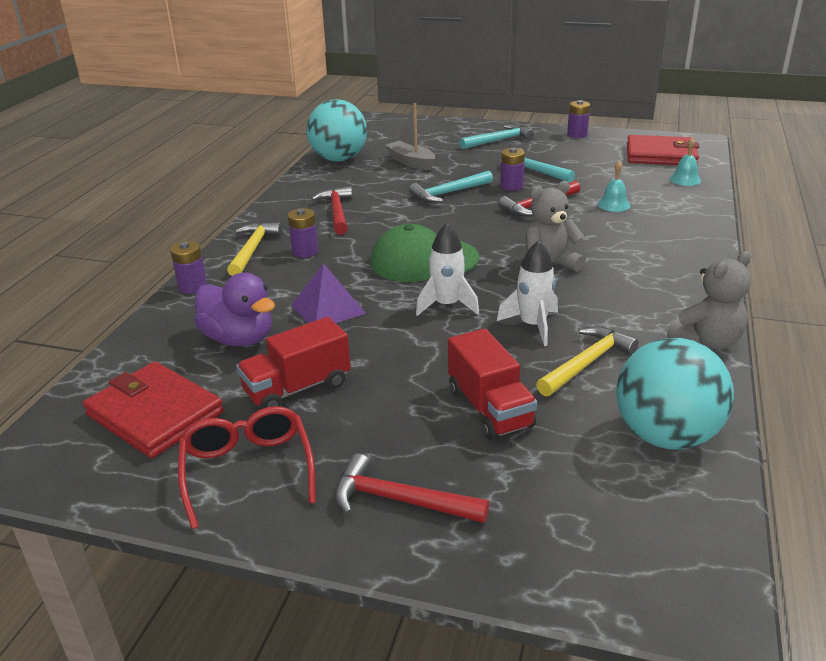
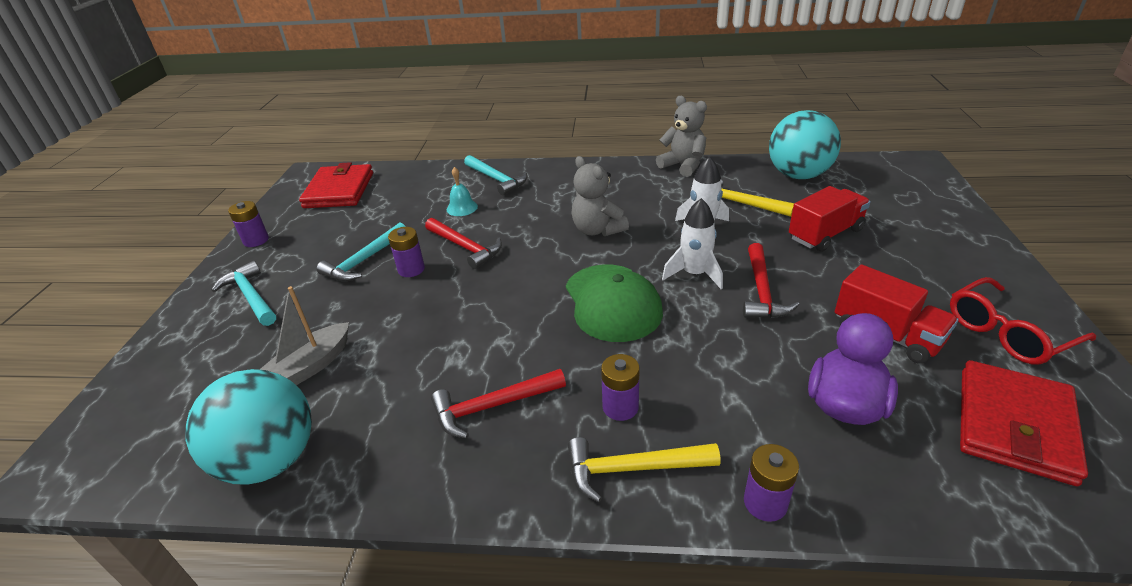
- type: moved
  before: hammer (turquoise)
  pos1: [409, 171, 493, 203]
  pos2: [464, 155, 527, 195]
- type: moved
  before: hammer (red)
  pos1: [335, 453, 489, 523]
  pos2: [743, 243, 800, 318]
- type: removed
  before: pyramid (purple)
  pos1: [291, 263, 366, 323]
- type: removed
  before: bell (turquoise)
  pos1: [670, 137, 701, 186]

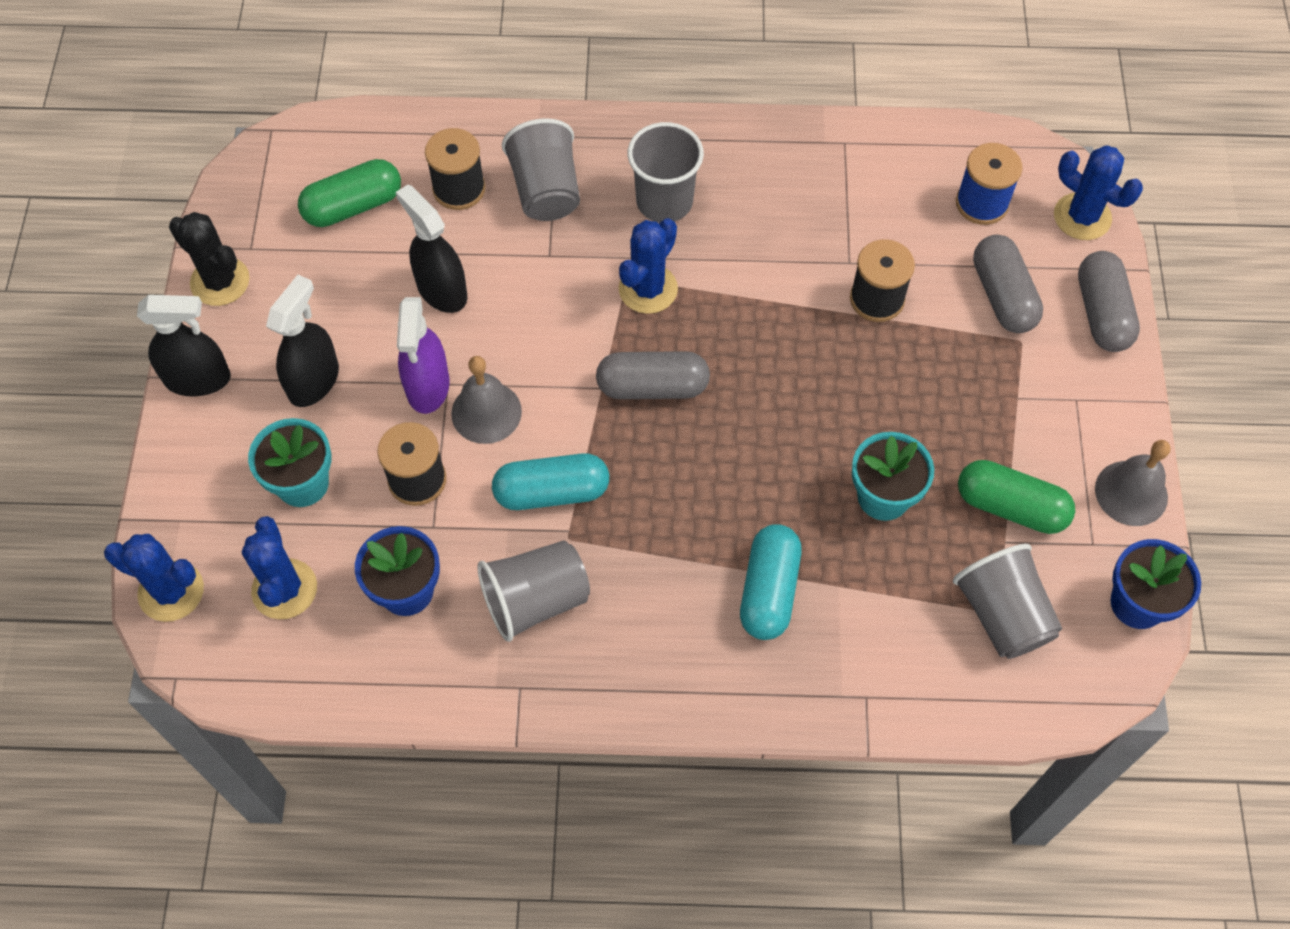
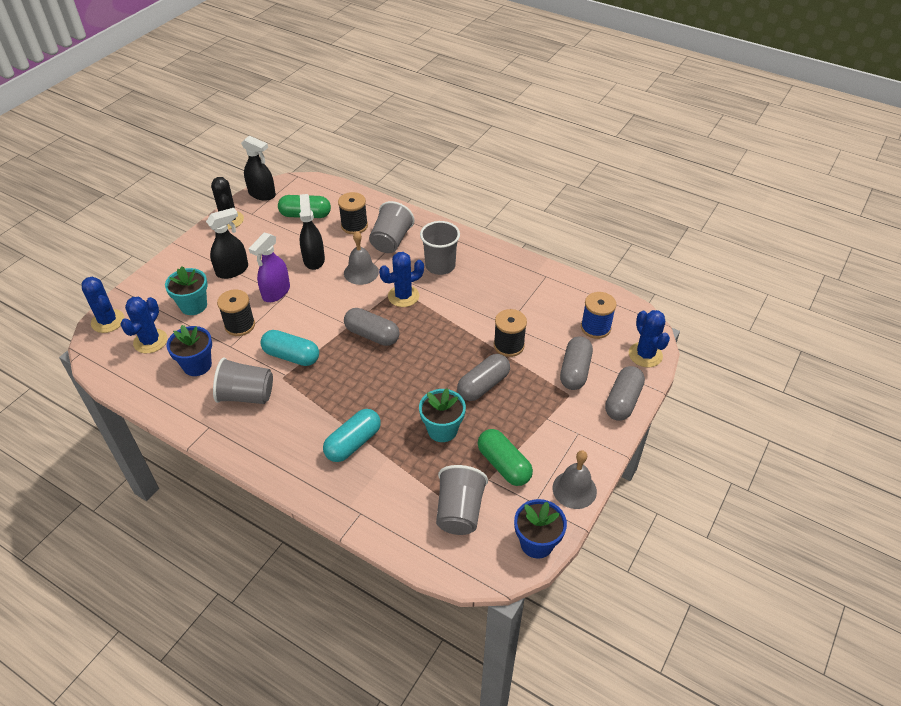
- type: moved
  before: spray bottle (black)
  pos1: [137, 295, 231, 397]
  pos2: [241, 135, 276, 201]
- type: moved
  before: bell (grey)
  pos1: [451, 356, 522, 444]
  pos2: [344, 231, 379, 285]
- type: added
  after: capsule (grey)
  pos2: [457, 354, 510, 401]

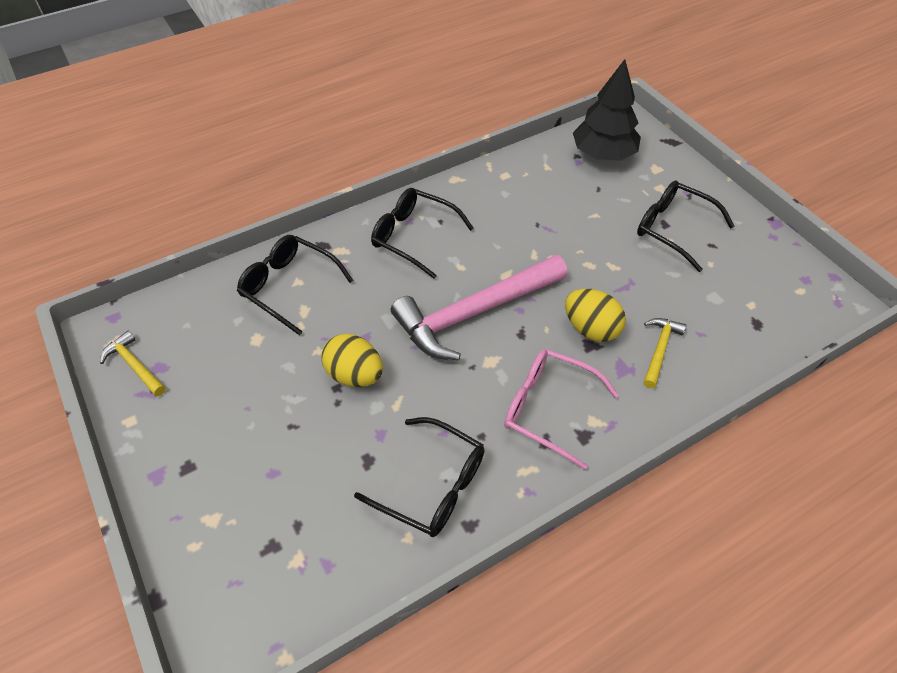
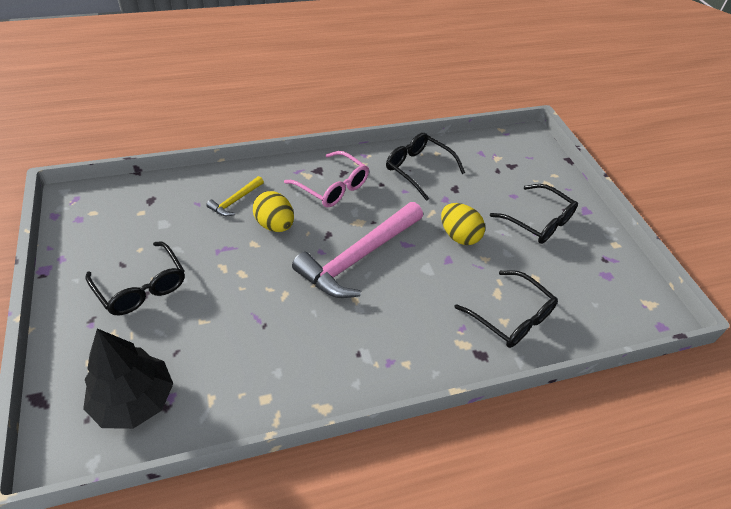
- type: turned
  before: hammer (pink)
  pos1: [391, 255, 568, 360]
  pos2: [292, 202, 423, 298]
  turn: 150
- type: moved
  before: glasses (black)
  pos1: [371, 188, 474, 279]
  pos2: [490, 184, 578, 244]
- type: removed
  before: hammer (yellow)
  pos1: [100, 331, 166, 396]

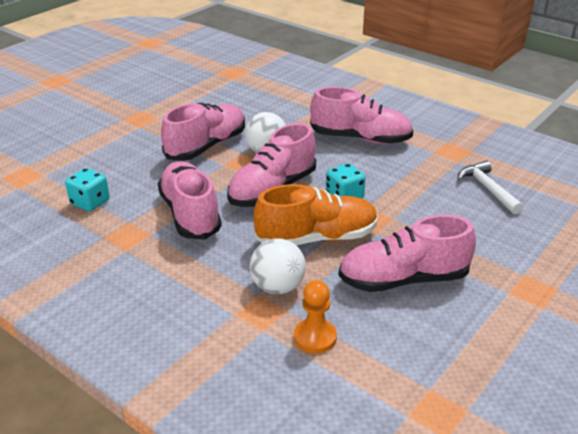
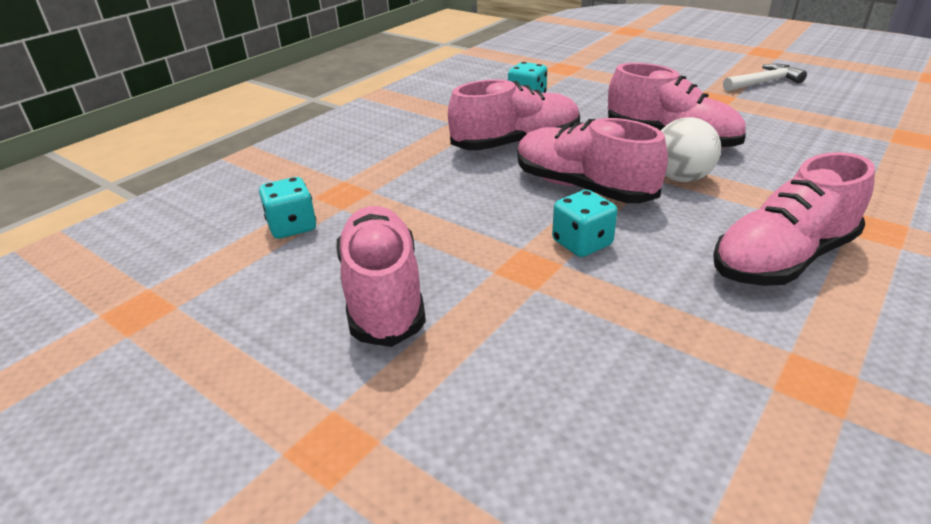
- type: replaced
  before: pawn (orange)
  after: dice (turquoise)
  pos1: [294, 280, 337, 353]
  pos2: [259, 177, 316, 239]
- type: turned
  before: shoe (pink)
  pos1: [310, 87, 413, 144]
  pos2: [713, 152, 875, 286]
  turn: 45
- type: moved
  before: hammer (white)
  pos1: [457, 160, 523, 214]
  pos2: [723, 64, 807, 91]
- type: removed
  before: ball (white)
  pos1: [250, 238, 306, 295]
- type: removed
  before: shoe (orange)
  pos1: [254, 184, 378, 245]

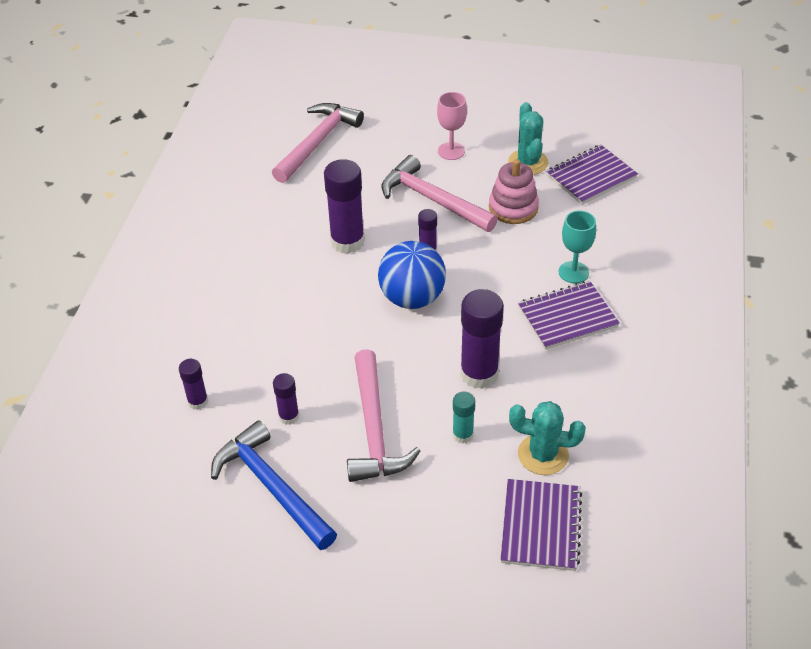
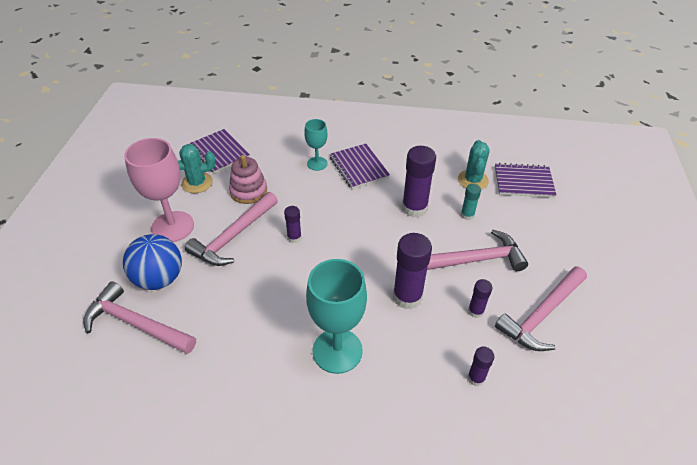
- type: moved
  before: ball (blue)
  pos1: [378, 241, 446, 309]
  pos2: [123, 234, 182, 290]
- type: resized
  before: goblet (pink)
  pos1: [437, 92, 467, 160]
  pos2: [124, 138, 194, 242]
  scale: 1.81
- type: added
  after: goblet (turquoise)
  pos2: [306, 259, 367, 374]
- type: moved
  before: glue stick (purple)
  pos1: [324, 159, 365, 254]
  pos2: [393, 233, 432, 309]
- type: recoloured
  before: hammer (blue)
  after: hammer (pink)
  pos1: [211, 420, 337, 550]
  pos2: [495, 266, 587, 351]

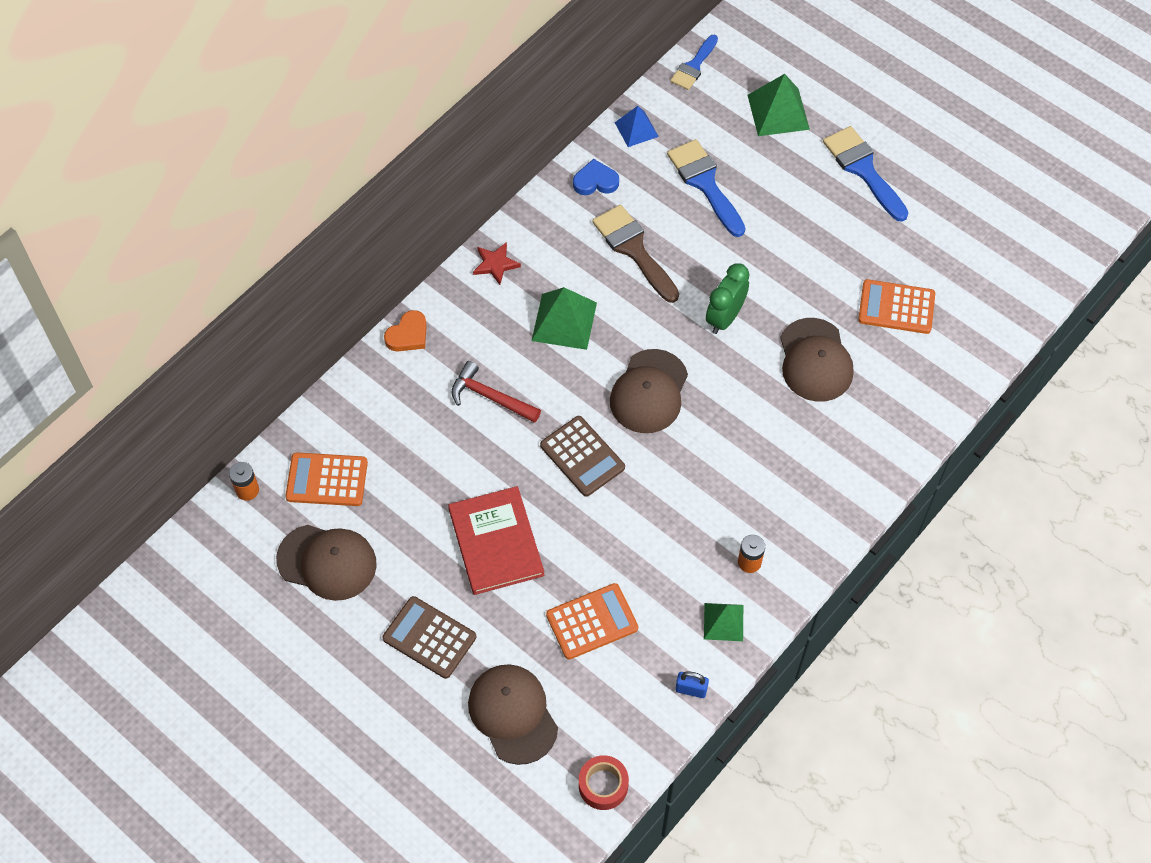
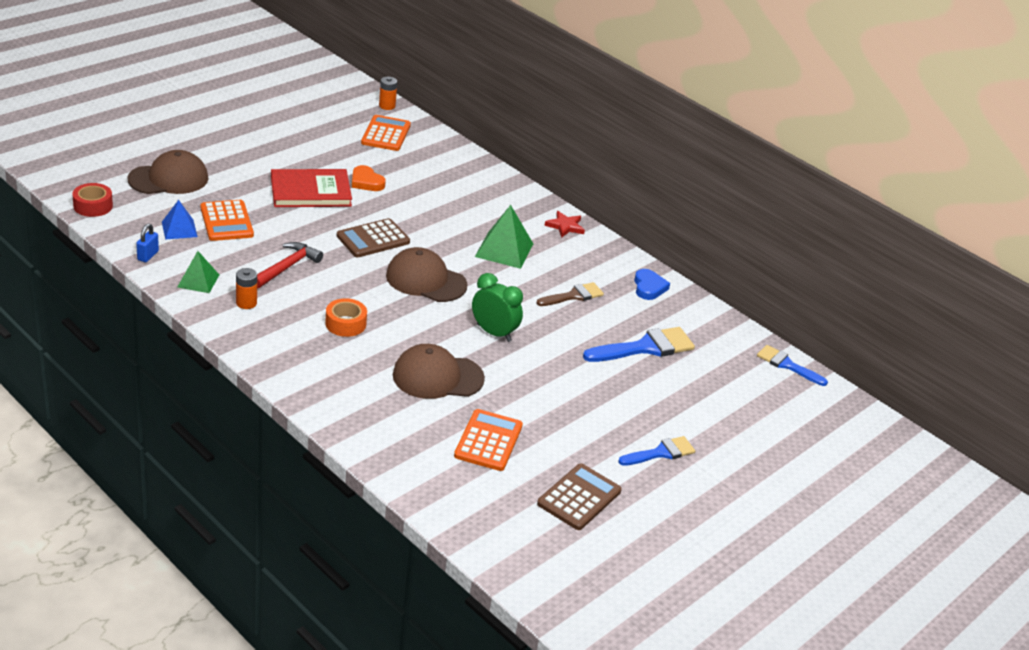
- type: moved
  before: pyramid (blue)
  pos1: [615, 106, 659, 147]
  pos2: [162, 200, 198, 240]
- type: moved
  before: hammer (red)
  pos1: [451, 361, 541, 423]
  pos2: [257, 242, 323, 288]
- type: added
  after: tape (orange)
  pos2: [325, 298, 367, 337]
- type: moved
  before: heart (orange)
  pos1: [384, 310, 427, 351]
  pos2: [352, 165, 386, 191]
- type: resized
  before: brush (brown)
  pos1: [592, 205, 679, 303]
  pos2: [536, 282, 604, 306]
  scale: 0.64
- type: moved
  before: calculator (brown)
  pos1: [382, 596, 476, 679]
  pos2: [537, 463, 622, 530]
- type: resized
  before: brush (blue)
  pos1: [823, 126, 908, 222]
  pos2: [618, 436, 695, 466]
  scale: 0.64
- type: removed
  before: cap (brown)
  pos1: [276, 525, 377, 601]
- type: removed
  before: pyramid (green)
  pos1: [748, 74, 810, 136]

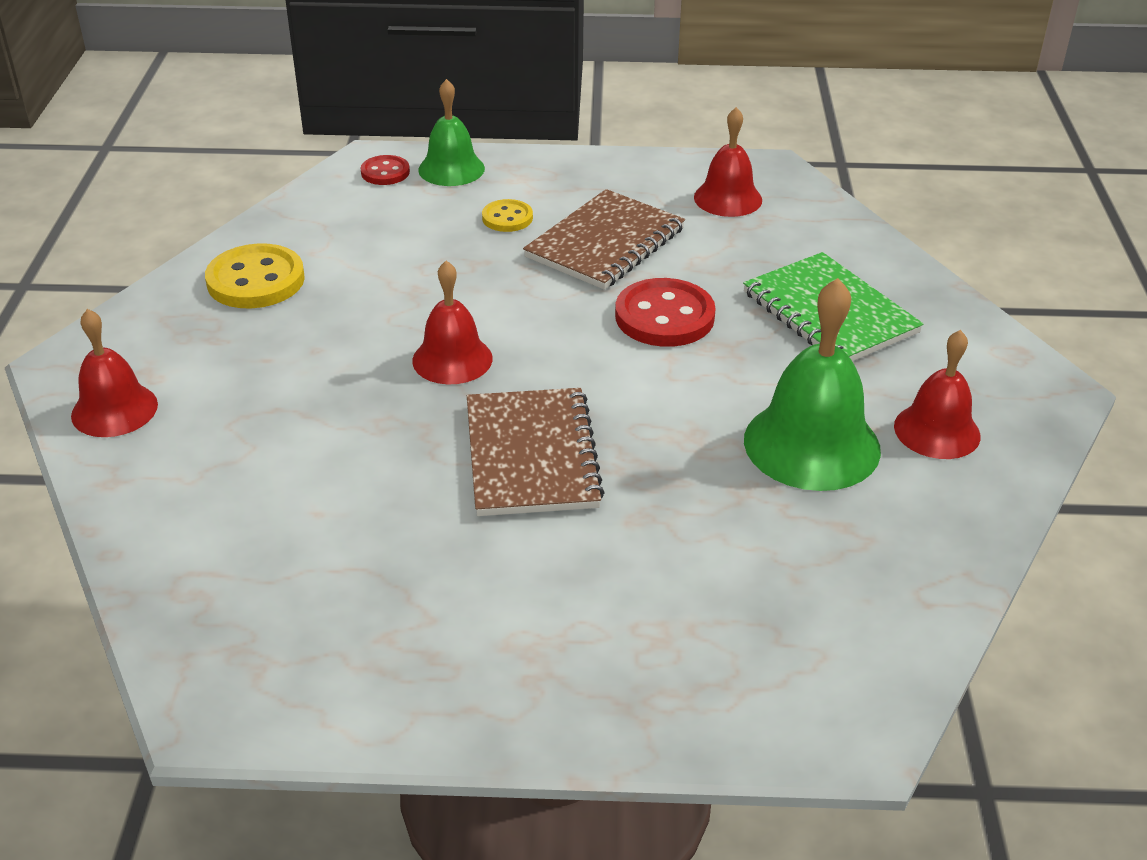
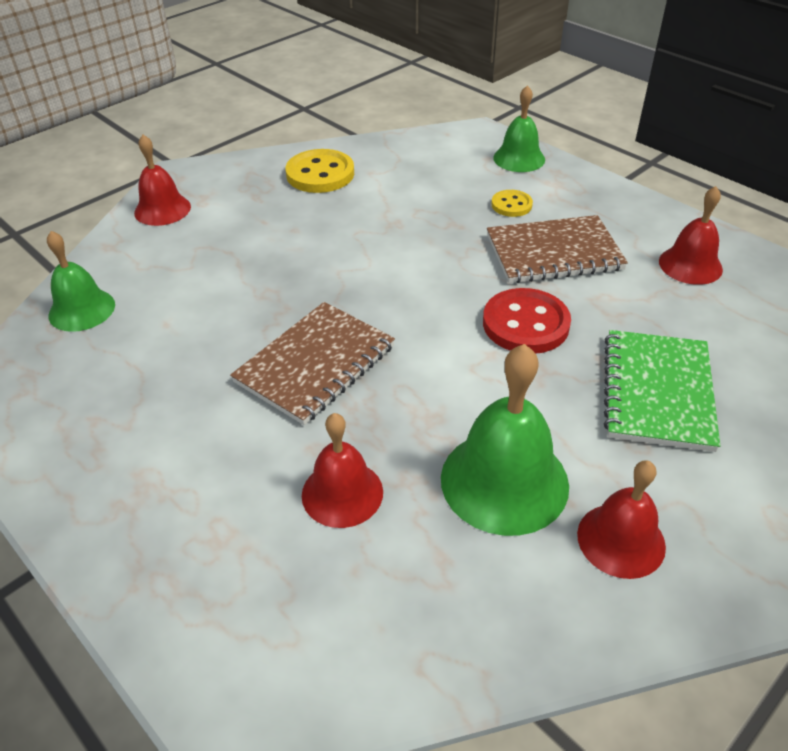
- type: added
  after: bell (green)
  pos2: [47, 231, 115, 332]
- type: moved
  before: bell (red)
  pos1: [412, 260, 493, 384]
  pos2: [302, 413, 383, 528]
- type: removed
  before: button (red)
  pos1: [361, 155, 410, 185]

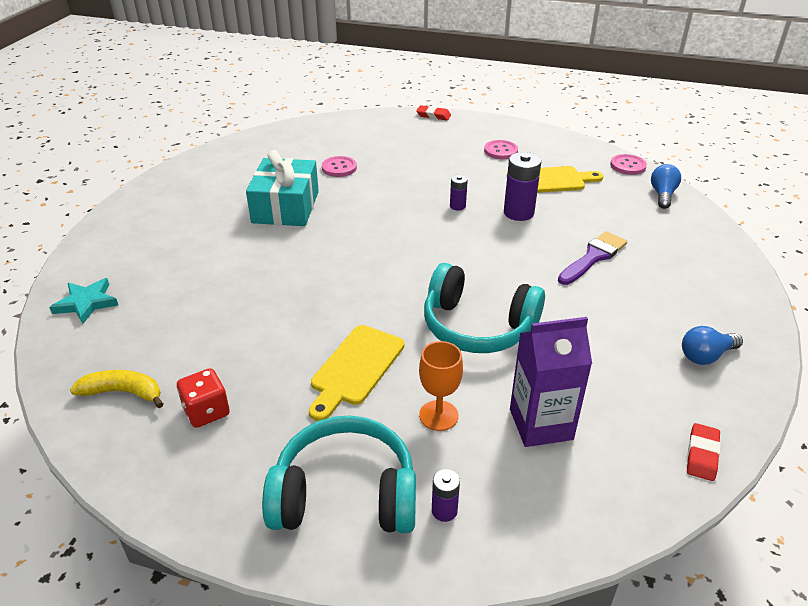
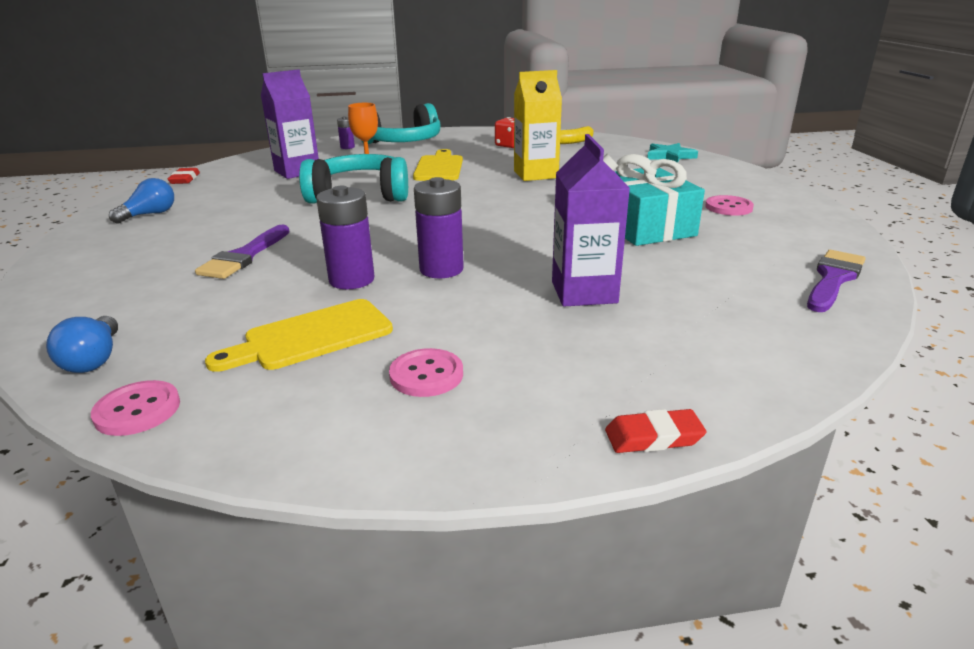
- type: resized
  before: battery (purple)
  pos1: [450, 175, 468, 211]
  pos2: [414, 177, 464, 278]
  scale: 1.87
- type: added
  after: carton (yellow)
  pos2: [514, 70, 562, 181]
- type: added
  after: carton (purple)
  pos2: [552, 134, 630, 307]
- type: moved
  before: button (pink)
  pos1: [322, 156, 357, 177]
  pos2: [705, 195, 754, 216]
- type: added
  after: brush (purple)
  pos2: [807, 250, 865, 312]

